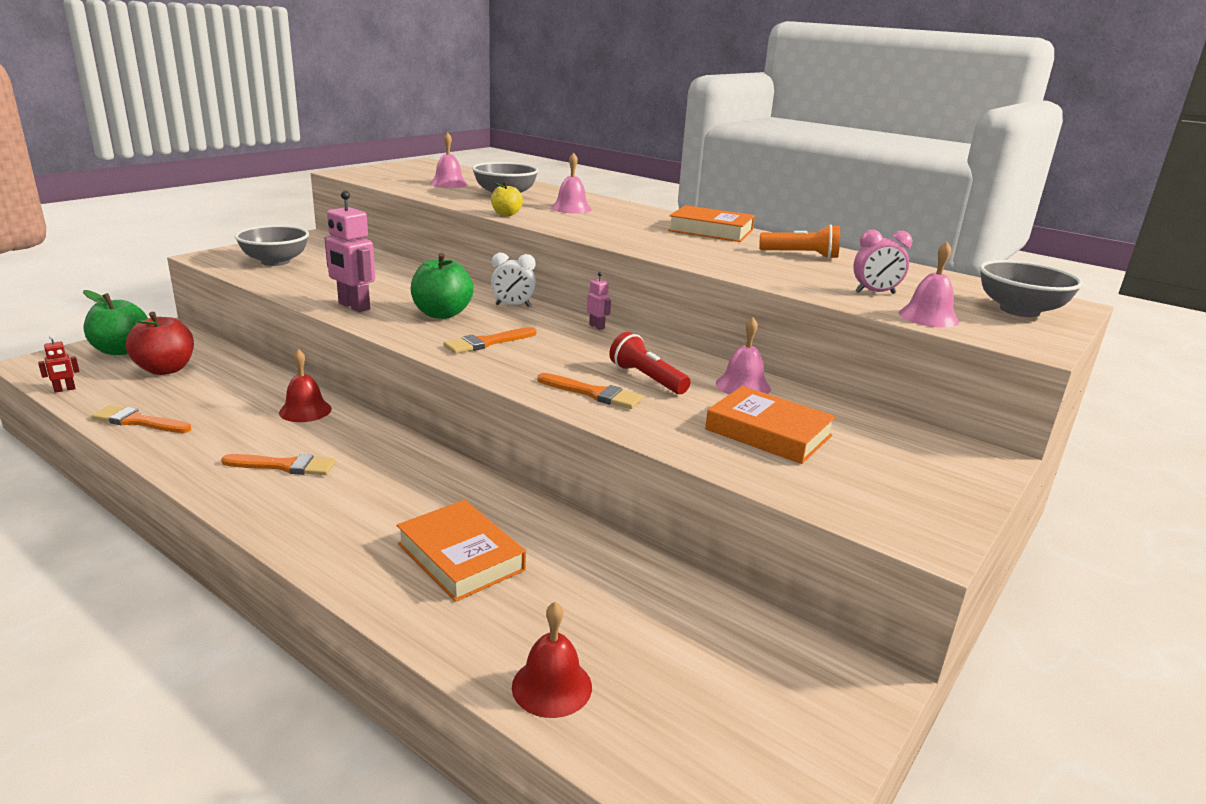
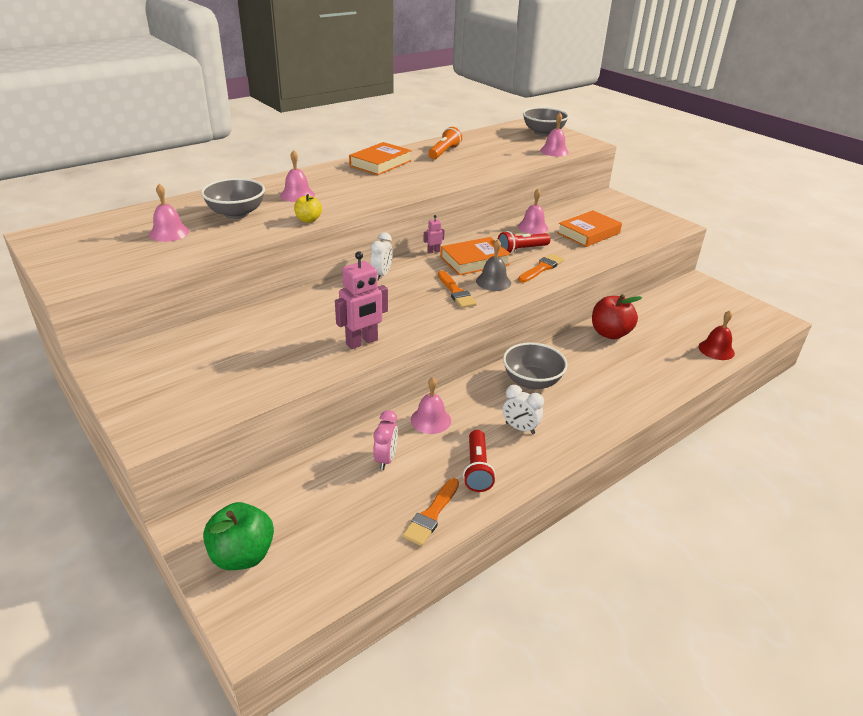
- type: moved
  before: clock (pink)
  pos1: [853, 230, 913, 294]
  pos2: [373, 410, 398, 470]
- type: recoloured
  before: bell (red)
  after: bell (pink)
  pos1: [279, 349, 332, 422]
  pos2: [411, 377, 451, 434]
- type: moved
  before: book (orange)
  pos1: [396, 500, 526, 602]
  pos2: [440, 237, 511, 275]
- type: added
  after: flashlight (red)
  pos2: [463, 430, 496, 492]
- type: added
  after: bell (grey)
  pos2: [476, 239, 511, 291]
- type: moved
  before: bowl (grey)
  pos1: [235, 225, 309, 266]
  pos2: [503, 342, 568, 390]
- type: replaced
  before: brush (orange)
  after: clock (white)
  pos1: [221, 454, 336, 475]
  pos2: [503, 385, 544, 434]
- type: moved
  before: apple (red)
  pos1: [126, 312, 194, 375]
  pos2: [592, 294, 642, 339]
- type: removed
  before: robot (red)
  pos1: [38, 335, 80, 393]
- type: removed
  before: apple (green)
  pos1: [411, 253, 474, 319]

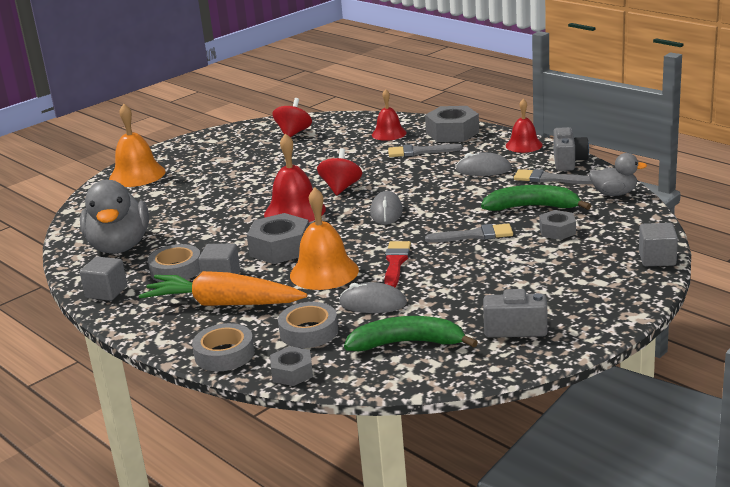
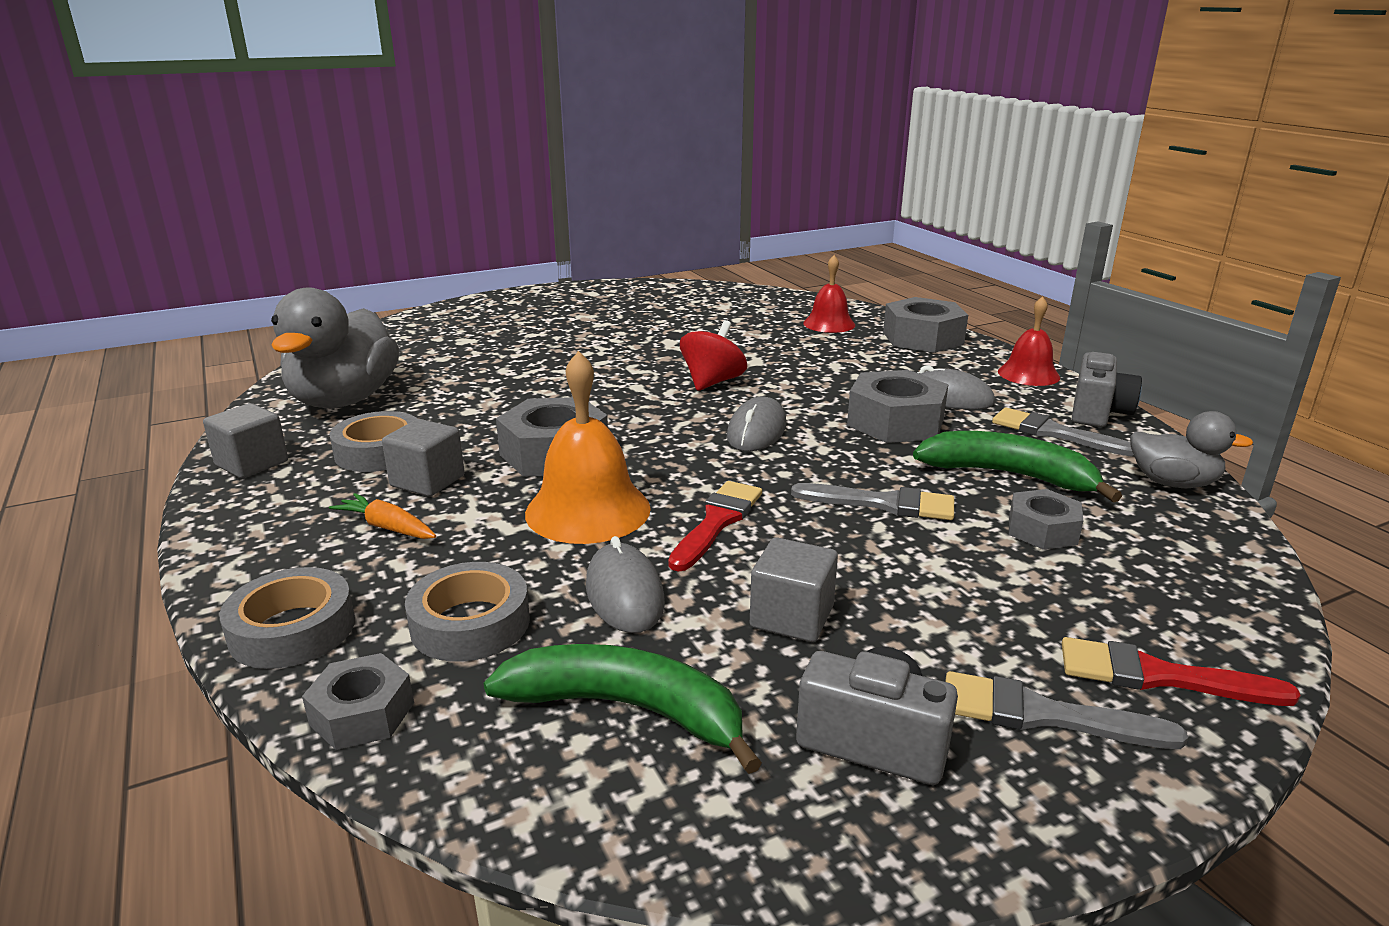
- type: resized
  before: carrot (orange)
  pos1: [139, 271, 307, 306]
  pos2: [329, 493, 436, 539]
  scale: 0.44
- type: turned
  before: mouse (grey)
  pos1: [339, 282, 407, 313]
  pos2: [586, 536, 665, 633]
  turn: 45
- type: moved
  before: cube (grey)
  pos1: [639, 223, 678, 266]
  pos2: [750, 537, 838, 642]
- type: added
  after: nut (grey)
  pos2: [847, 370, 949, 443]
- type: moved
  before: brush (grey)
  pos1: [388, 144, 462, 157]
  pos2: [945, 671, 1188, 749]
- type: added
  after: brush (red)
  pos2: [1062, 637, 1301, 706]
- type: removed
  before: bell (orange)
  pos1: [109, 104, 166, 187]
- type: removed
  before: bell (red)
  pos1: [264, 133, 326, 222]
- type: removed
  before: spinning top (red)
  pos1: [273, 98, 312, 137]

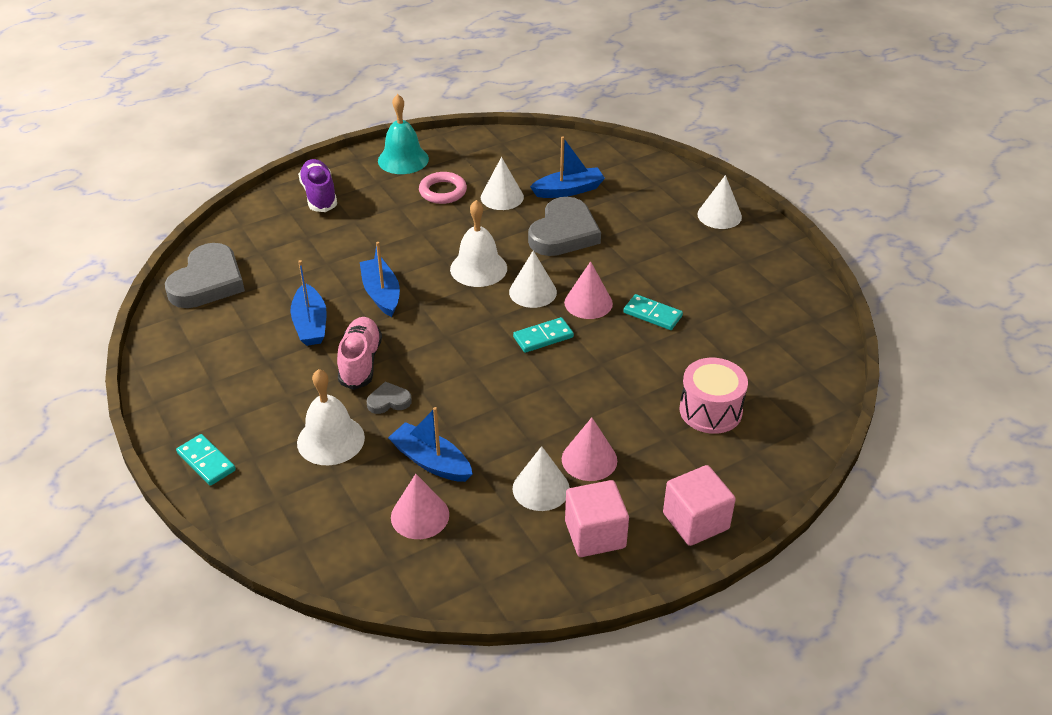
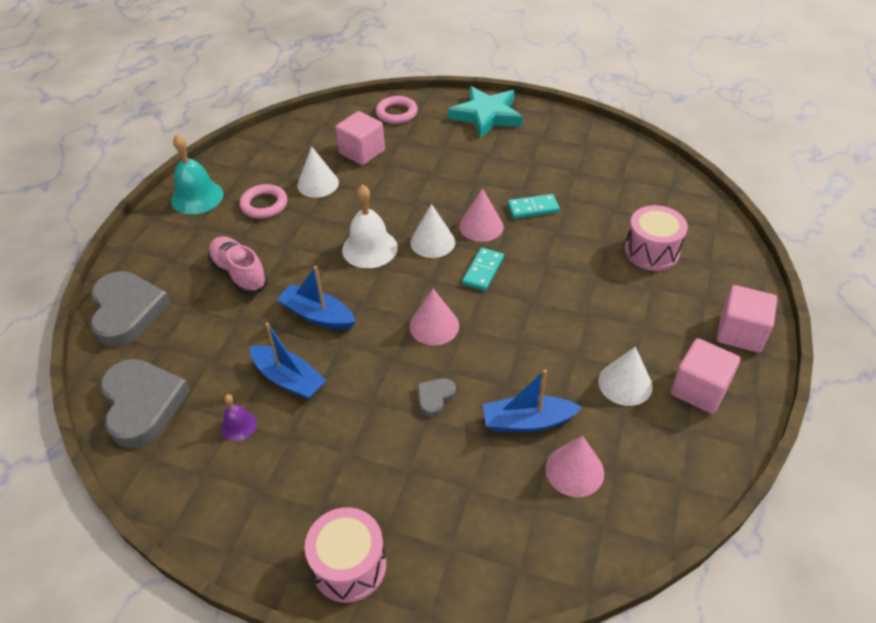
- type: moved
  before: heart (grey)
  pos1: [528, 197, 601, 256]
  pos2: [90, 271, 171, 347]
- type: moved
  before: shoe (pink)
  pos1: [337, 317, 382, 390]
  pos2: [208, 236, 268, 294]
- type: added
  after: bell (purple)
  pos2: [221, 394, 257, 441]
- type: replaced
  before: domino (turquoise)
  after: drum (pink)
  pos1: [176, 434, 236, 486]
  pos2: [305, 507, 386, 603]
- type: replaced
  before: boat (blue)
  after: cube (pink)
  pos1: [530, 136, 605, 198]
  pos2: [335, 111, 385, 165]
- type: added
  after: ring (pink)
  pos2: [376, 96, 418, 124]
- type: moved
  before: cone (pink)
  pos1: [562, 418, 617, 481]
  pos2: [409, 289, 459, 345]
- type: replaced
  before: cone (white)
  after: star (turquoise)
  pos1: [697, 175, 742, 229]
  pos2: [448, 86, 523, 139]
- type: removed
  before: bell (white)
  pos1: [297, 369, 365, 465]
- type: removed
  before: shoe (purple)
  pos1: [298, 159, 337, 212]

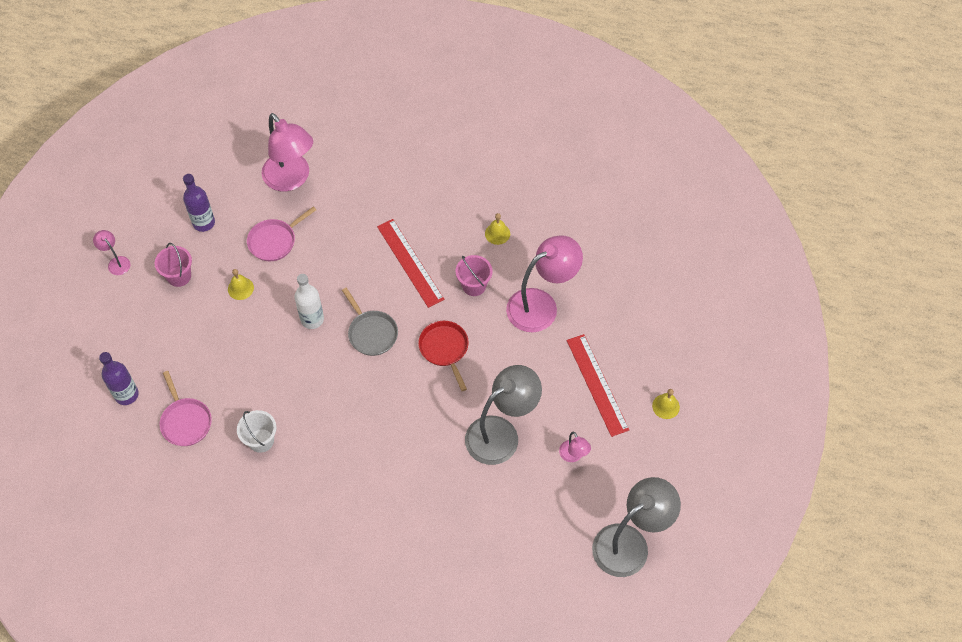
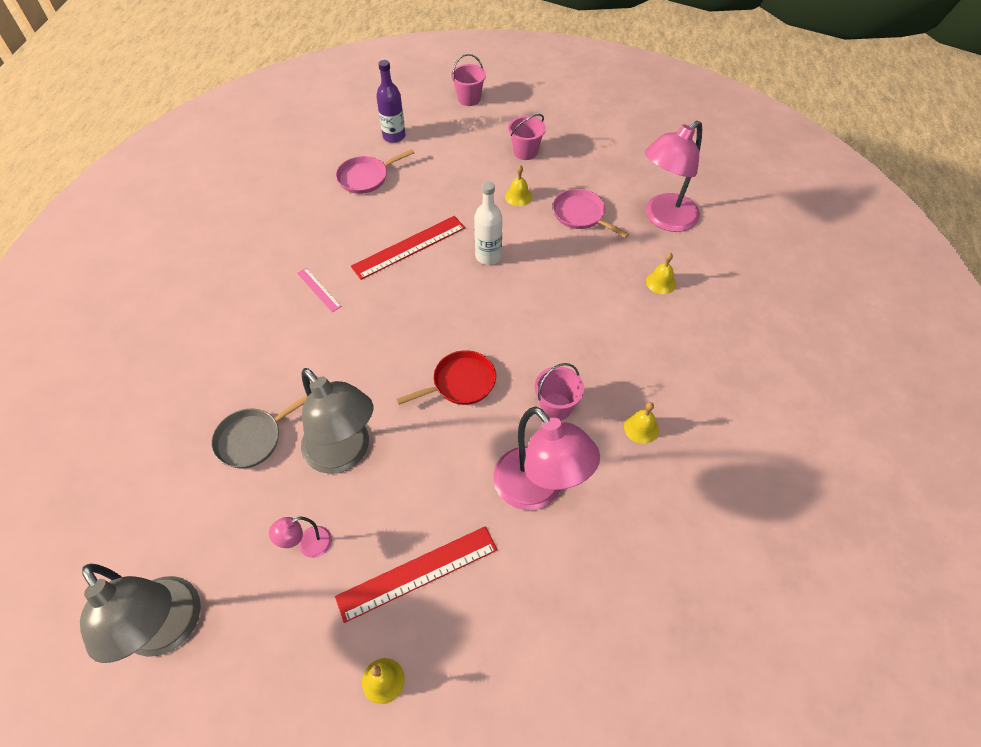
- type: moved
  before: pan (grey)
  pos1: [342, 288, 398, 356]
  pos2: [211, 395, 307, 469]
- type: added
  after: ruler (pink)
  pos2: [297, 268, 342, 312]
- type: moved
  before: ruler (red)
  pos1: [377, 219, 444, 308]
  pos2: [351, 216, 465, 280]
- type: added
  after: bucket (pink)
  pos2: [451, 54, 486, 106]
- type: added
  after: bell (yellow)
  pos2: [646, 252, 676, 294]
- type: removed
  before: lamp (pink)
  pos1: [93, 230, 130, 275]
- type: removed
  before: bottle (purple)
  pos1: [183, 174, 215, 232]
- type: removed
  before: bucket (white)
  pos1: [237, 410, 277, 453]

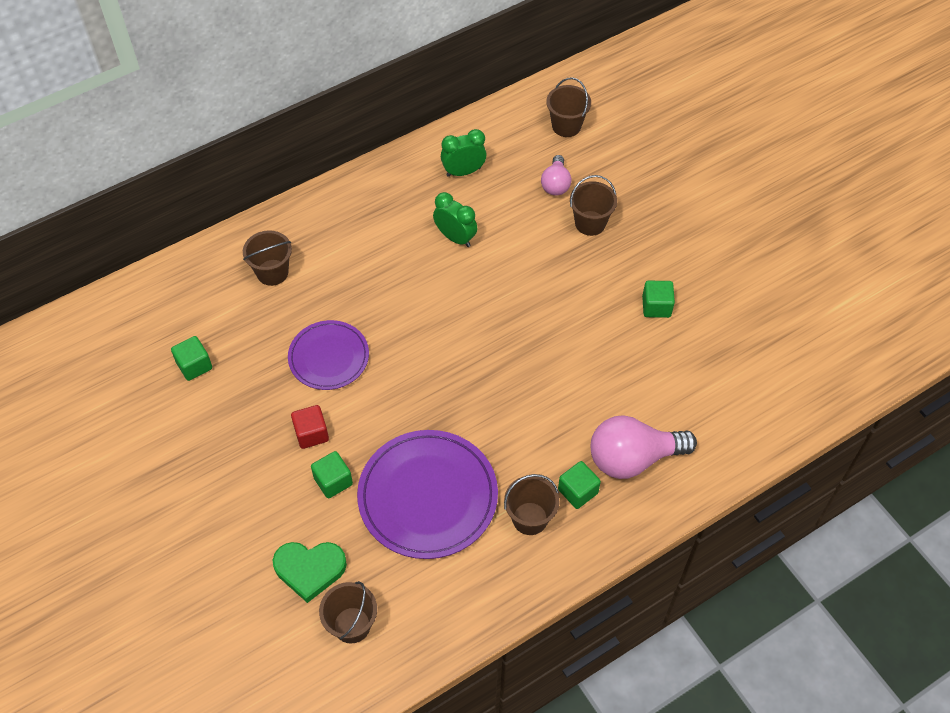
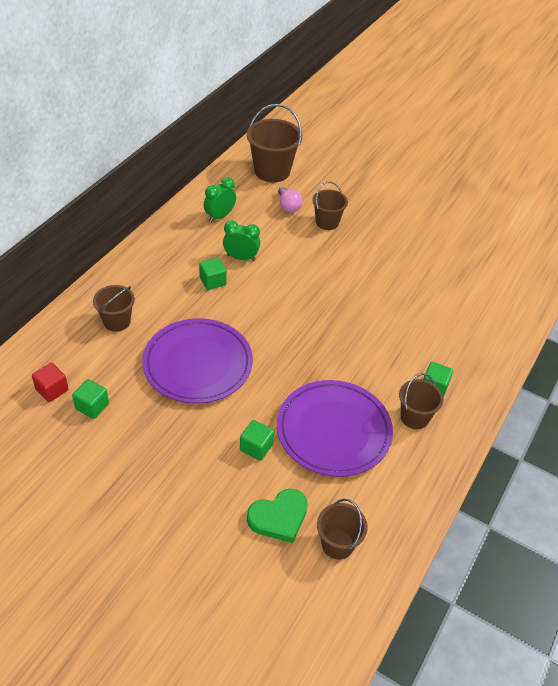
- type: moved
  before: cube (red)
  pos1: [291, 405, 329, 449]
  pos2: [32, 363, 69, 402]
- type: resized
  before: plate (purple)
  pos1: [288, 320, 369, 390]
  pos2: [142, 318, 253, 404]
  scale: 1.62
- type: moved
  before: cube (green)
  pos1: [642, 281, 675, 318]
  pos2: [199, 257, 227, 290]
- type: resized
  before: bucket (brown)
  pos1: [546, 77, 591, 137]
  pos2: [247, 104, 302, 182]
  scale: 1.64
- type: removed
  before: light bulb (pink)
  pos1: [591, 416, 697, 479]

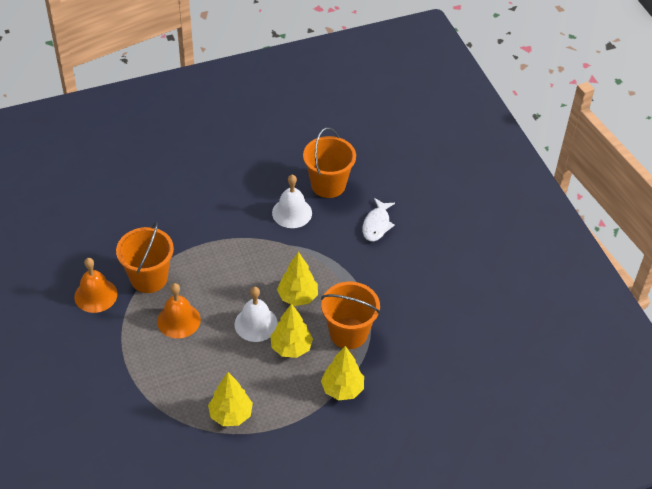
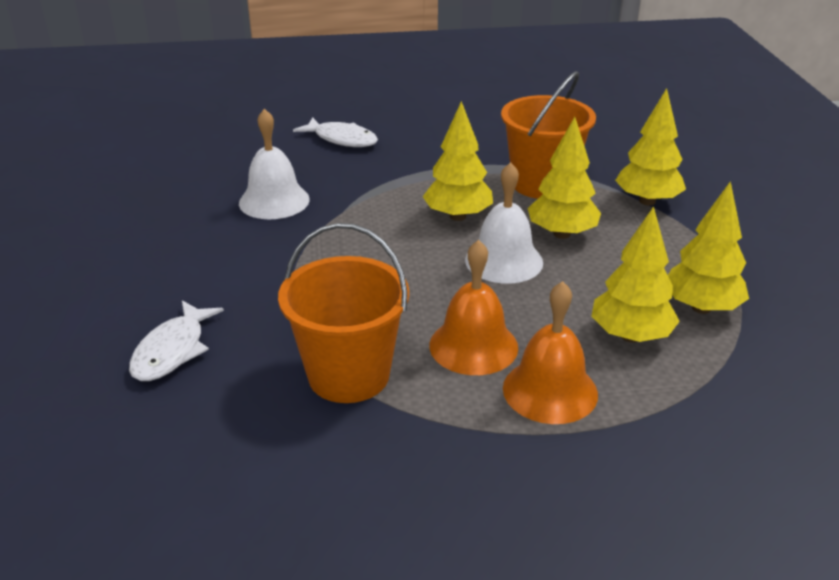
- type: added
  after: fish (white)
  pos2: [129, 300, 224, 381]
- type: moved
  before: bell (orange)
  pos1: [74, 258, 117, 313]
  pos2: [503, 281, 598, 424]
- type: added
  after: tree (yellow)
  pos2: [591, 206, 680, 343]
- type: removed
  before: bucket (orange)
  pos1: [303, 128, 356, 198]

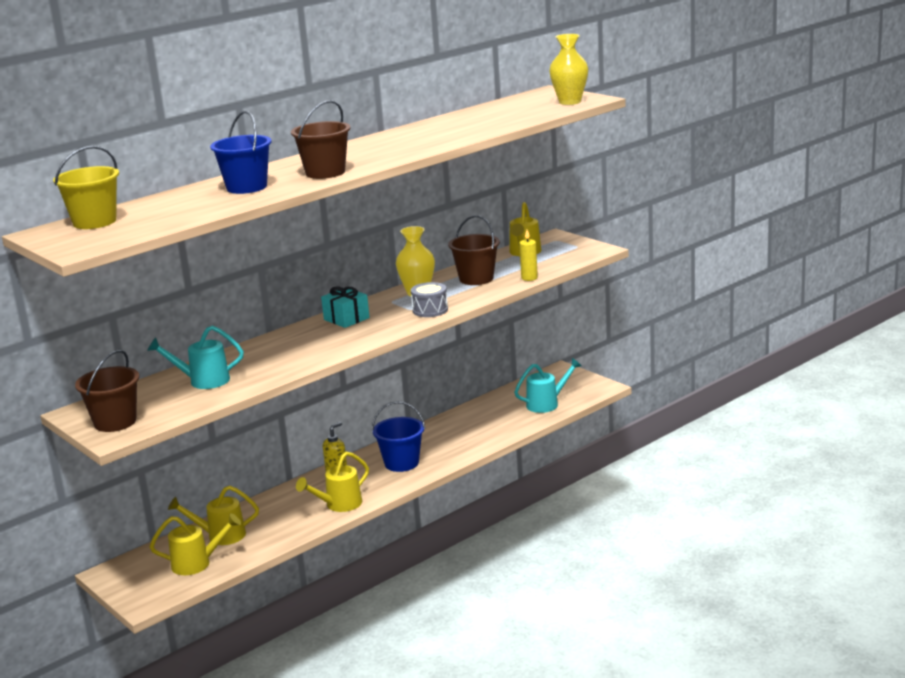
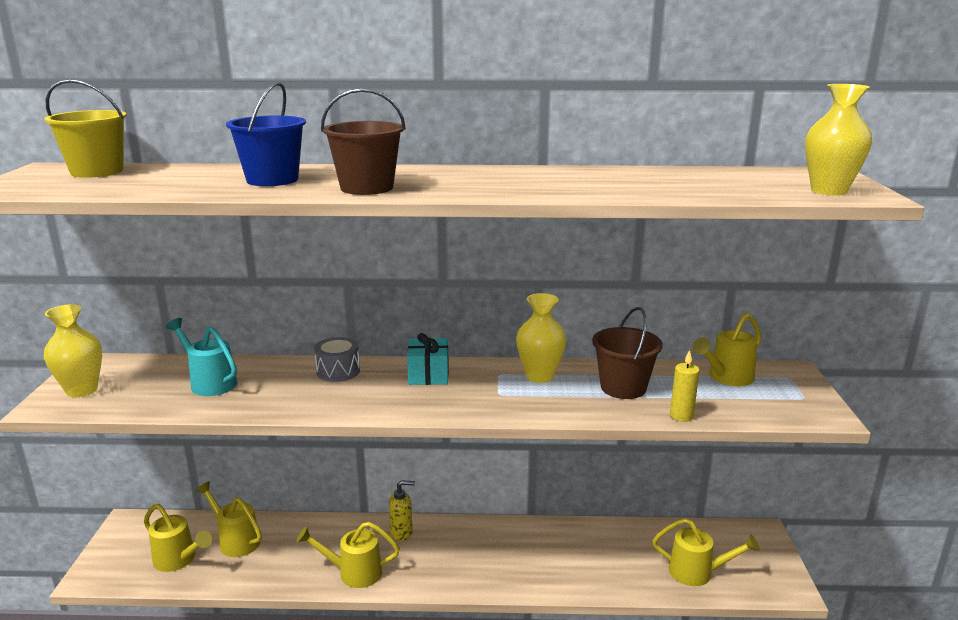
- type: replaced
  before: bucket (brown)
  after: vase (yellow)
  pos1: [75, 350, 139, 432]
  pos2: [44, 304, 102, 397]
- type: moved
  before: drum (grey)
  pos1: [411, 282, 448, 317]
  pos2: [314, 337, 360, 382]
- type: recoloured
  before: watering can (turquoise)
  after: watering can (yellow)
  pos1: [514, 358, 582, 413]
  pos2: [652, 518, 760, 586]
- type: removed
  before: bucket (blue)
  pos1: [372, 401, 425, 472]

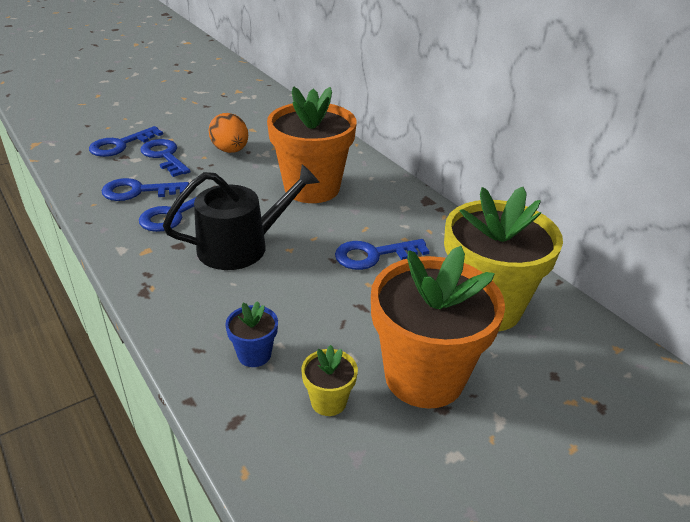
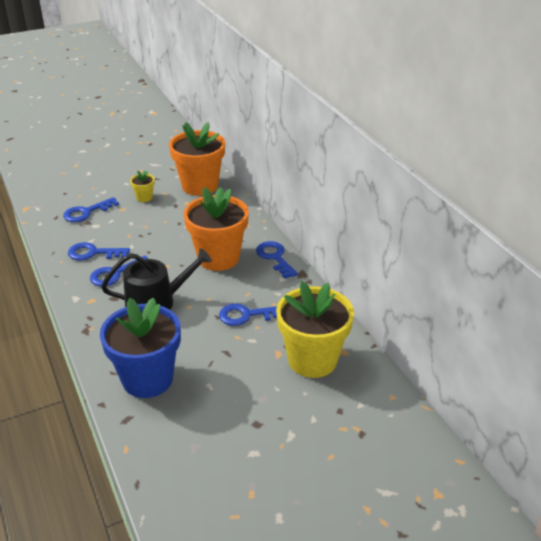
- type: resized
  before: flower pot (blue)
  pos1: [225, 301, 278, 367]
  pos2: [100, 298, 181, 398]
  scale: 2.33
- type: moved
  before: flower pot (yellow)
  pos1: [301, 345, 358, 416]
  pos2: [130, 171, 155, 202]
- type: moved
  before: flower pot (orange)
  pos1: [371, 246, 505, 409]
  pos2: [169, 122, 225, 196]
- type: moved
  before: key (blue)
  pos1: [140, 139, 191, 177]
  pos2: [256, 241, 298, 279]
- type: removed
  before: egg (orange)
  pos1: [208, 113, 248, 153]

